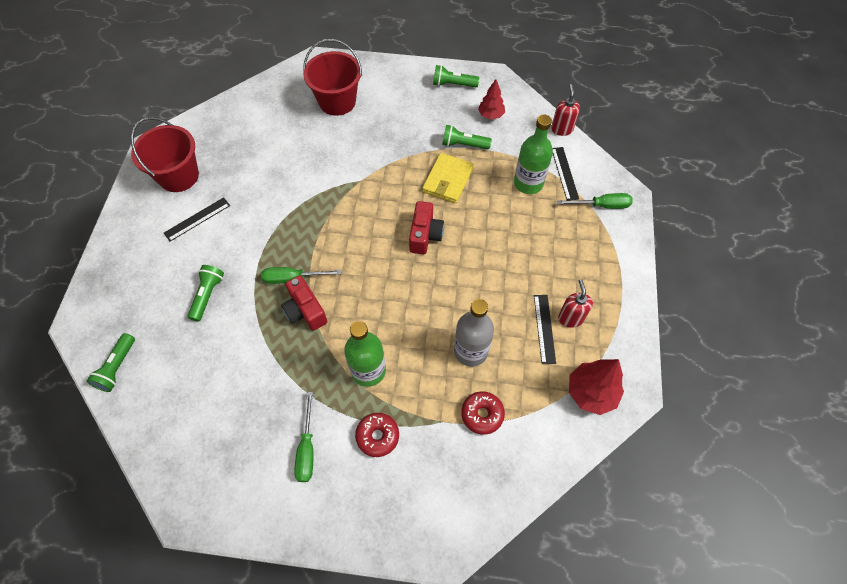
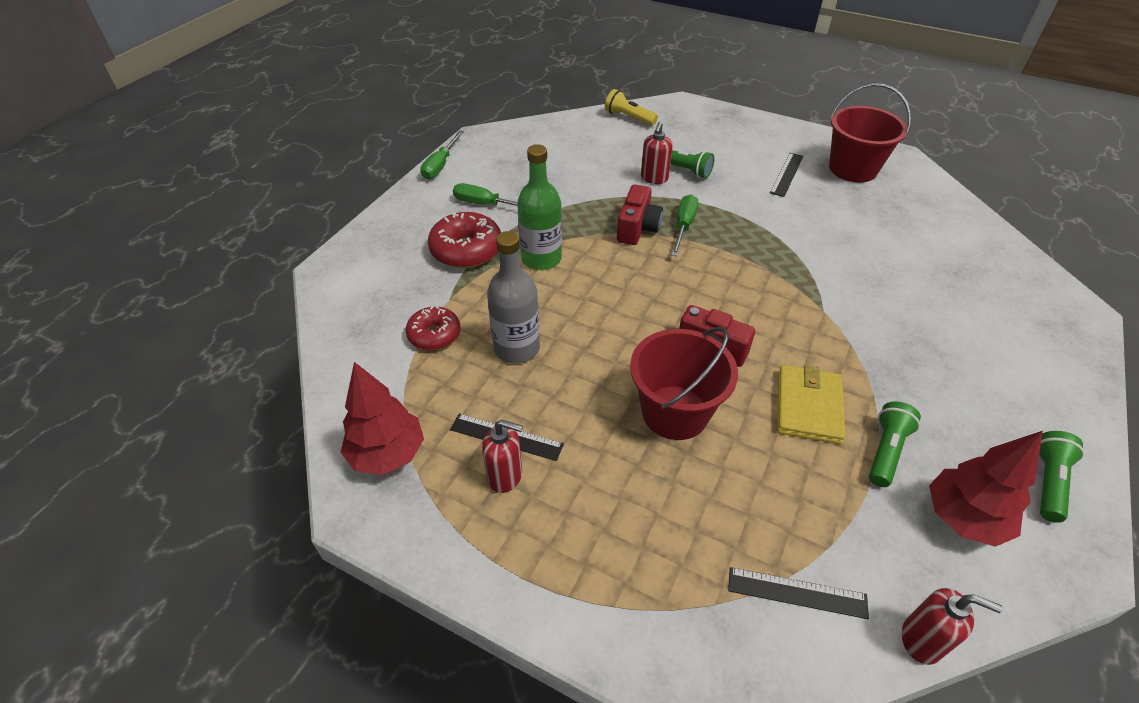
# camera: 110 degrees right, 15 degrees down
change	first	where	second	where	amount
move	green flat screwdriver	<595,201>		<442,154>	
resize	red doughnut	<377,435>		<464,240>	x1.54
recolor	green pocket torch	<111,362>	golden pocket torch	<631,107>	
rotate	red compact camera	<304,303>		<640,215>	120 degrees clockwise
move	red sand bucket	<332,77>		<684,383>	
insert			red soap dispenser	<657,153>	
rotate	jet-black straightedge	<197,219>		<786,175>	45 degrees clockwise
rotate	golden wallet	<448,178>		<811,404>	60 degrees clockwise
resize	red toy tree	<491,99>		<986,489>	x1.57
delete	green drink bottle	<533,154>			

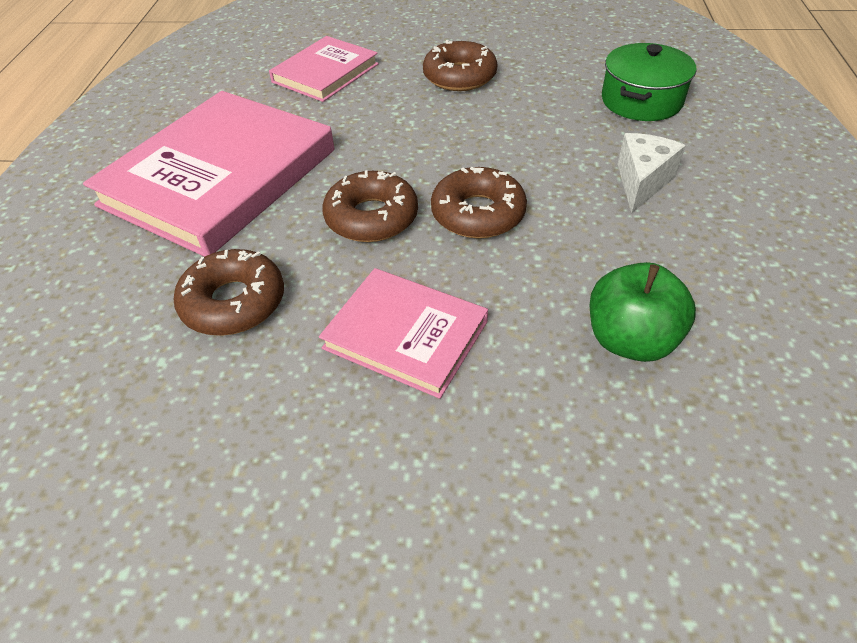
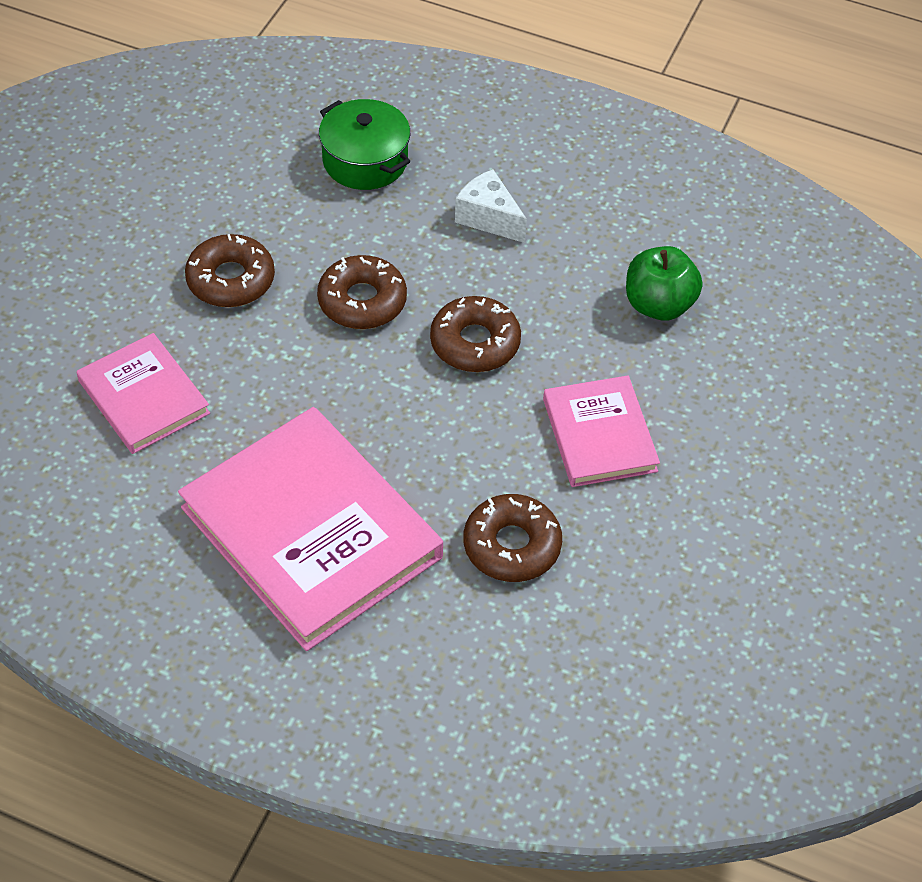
# camera: 75 degrees left, 5 degrees up
change	first	where	second	where	amount
move	dark brown doughnut	<370,206>		<362,292>	
rotate	rosy book	<403,333>		<601,431>	60 degrees counterclockwise

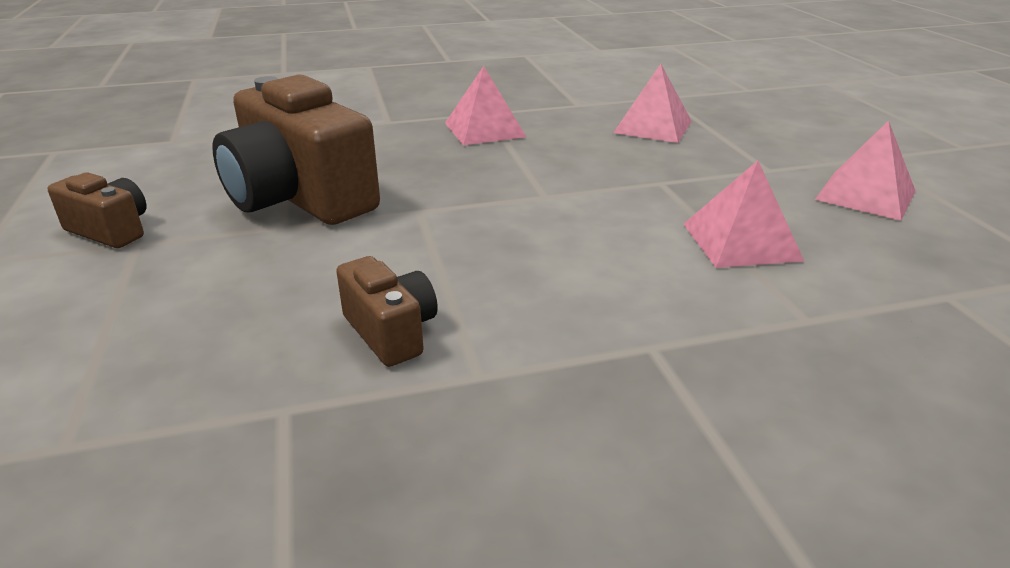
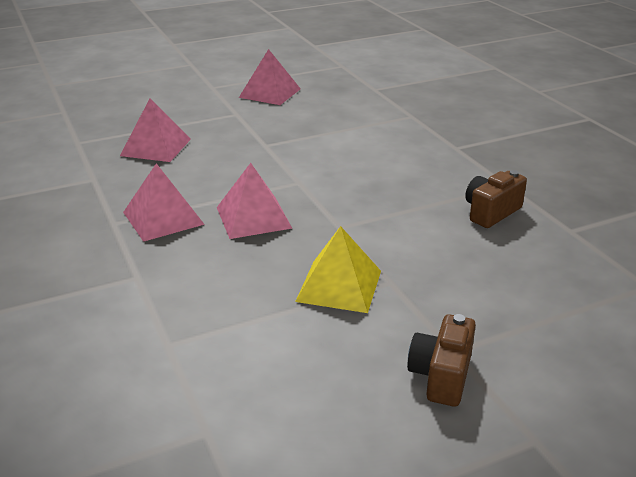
# camera: 100 degrees left, 0 degrees up
change	first	where	second	where	amount
move	rosy pyramid	<743,214>		<254,201>	
replace	dark brown compact camera	<296,150>	golden pyramid	<338,269>	

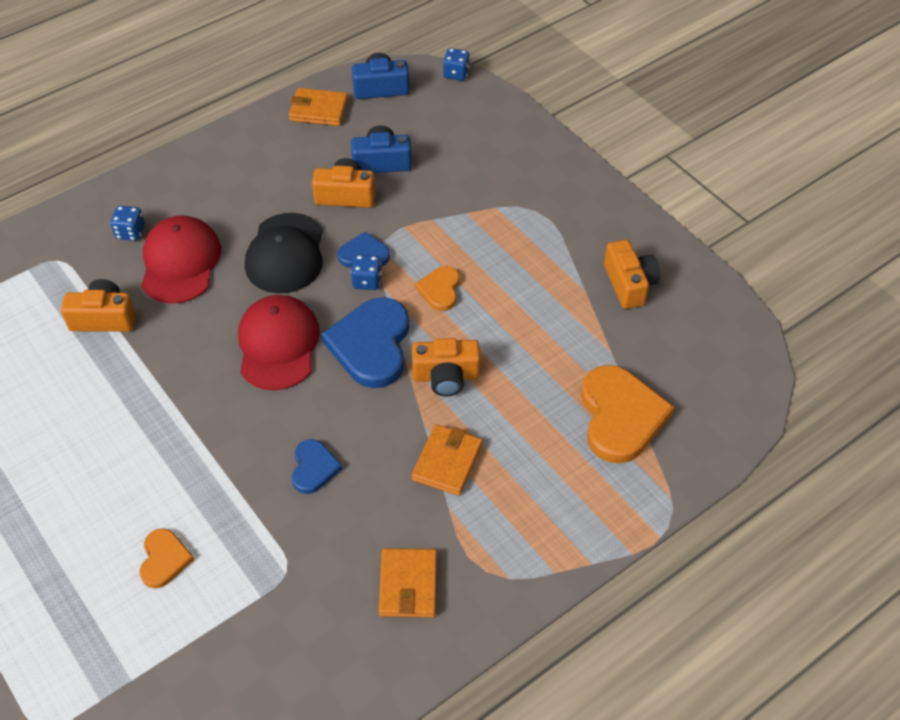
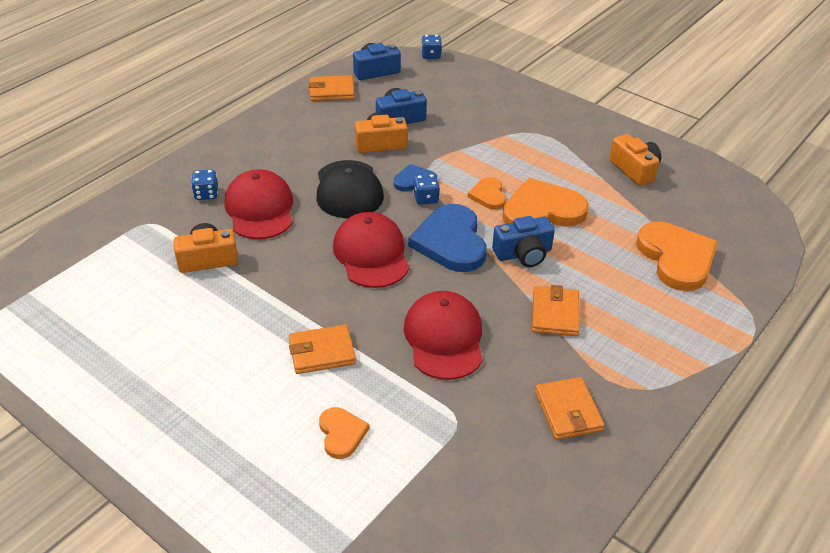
# camera: 15 degrees left, 10 degrees down
change	first	where	second	where	amount
insert			orange wallet	<322,349>	
replace	blue heart	<317,466>	red baseball cap	<443,335>	
recolor	orange compact camera	<446,367>	blue compact camera	<523,241>	
insert			orange heart	<545,202>	

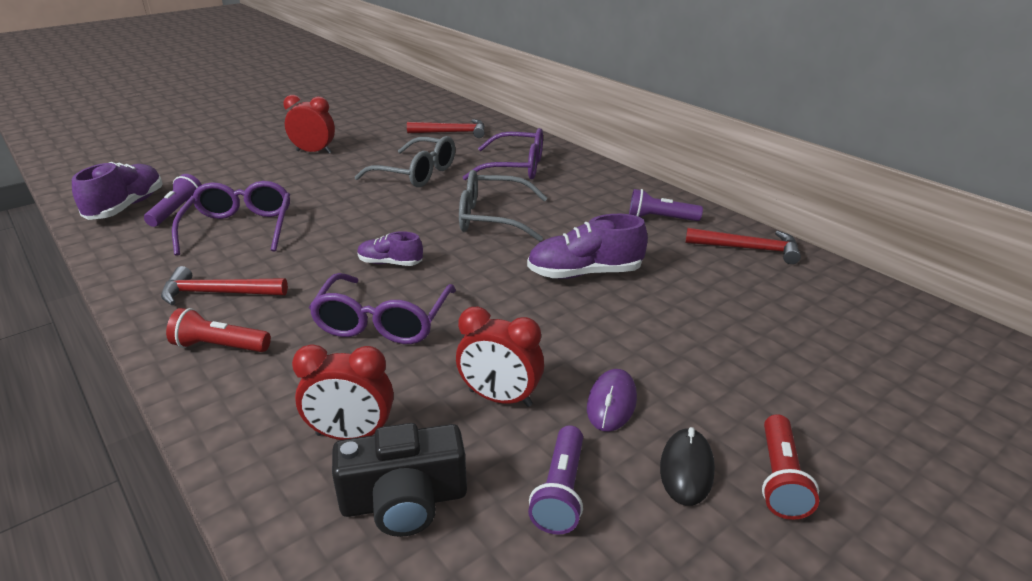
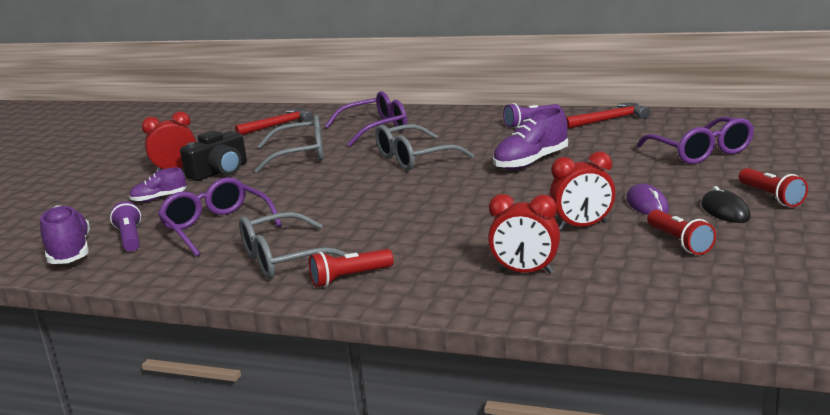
# camera: 30 degrees left, 10 degrees down
change	first	where	second	where	amount
move	royal purple shoe	<390,248>		<157,184>	
move	jet-black compact camera	<399,480>		<213,155>	
replace	red hammer	<224,285>	ash-grey spectacles	<293,245>	
rotate	red alarm clock	<343,392>		<524,233>	45 degrees clockwise
move	royal purple spectacles	<382,308>		<695,140>	
recolor	royal purple pocket torch	<555,480>	red pocket torch	<681,232>	

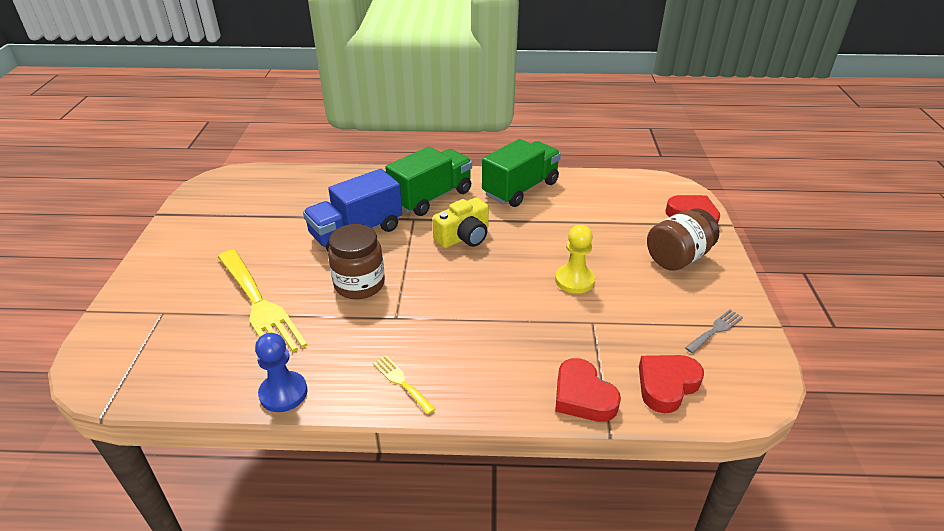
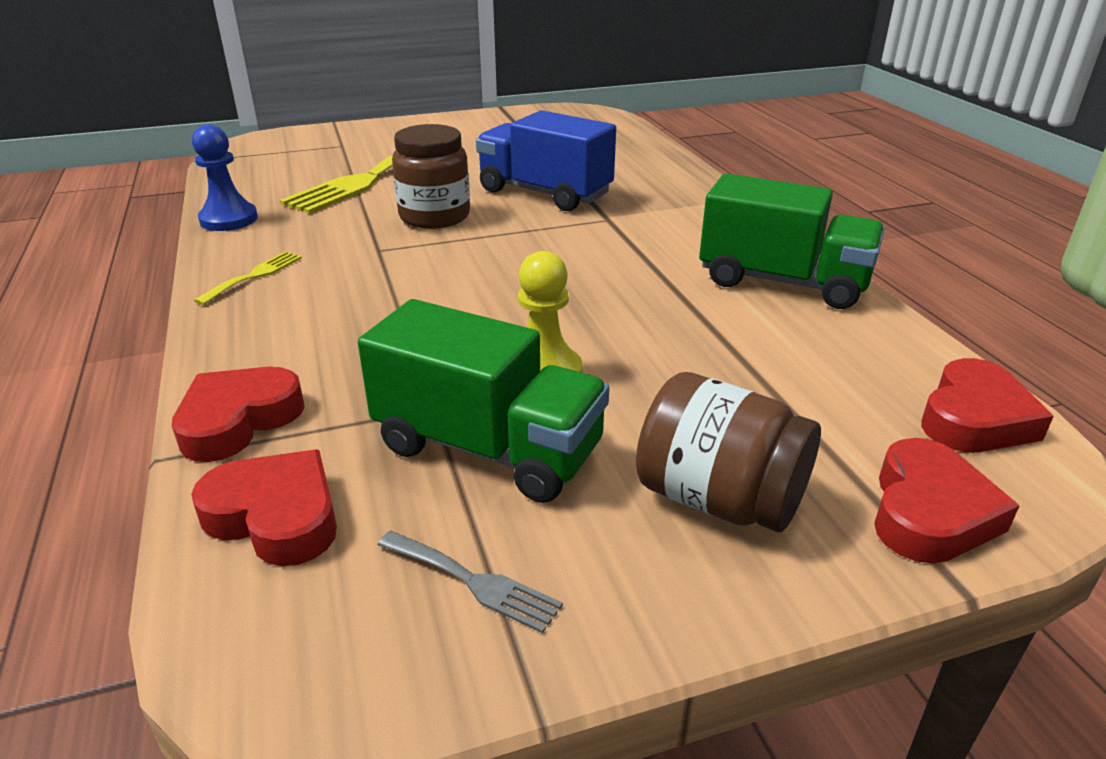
# camera: 70 degrees right, 5 degrees down
change	first	where	second	where	amount
move	green truck	<428,181>		<484,401>	
insert			red heart	<987,405>	
delete	golden compact camera	<460,222>			

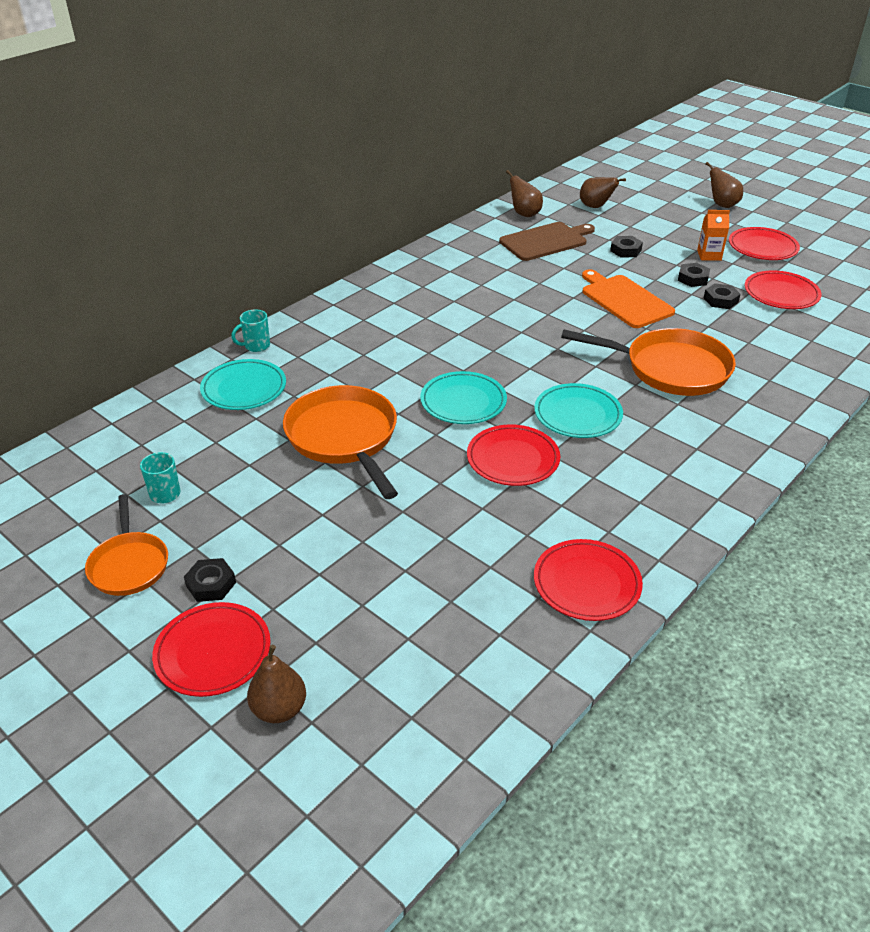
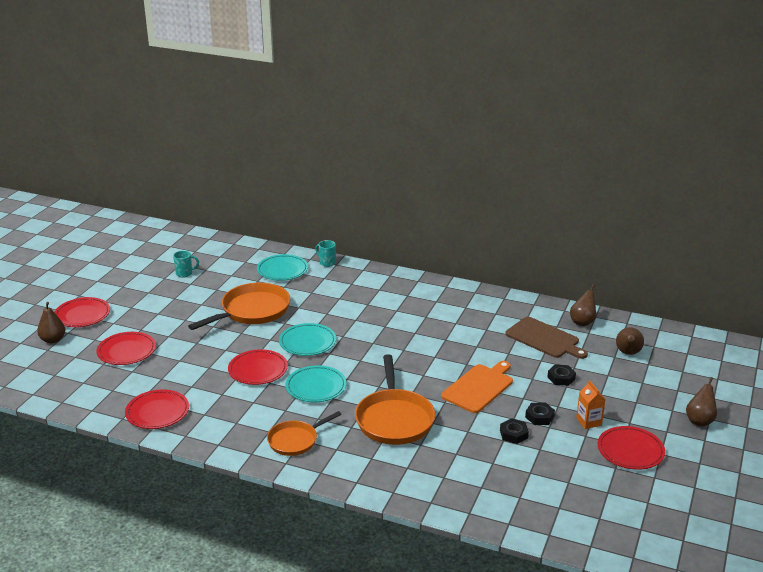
# camera: 70 degrees right, 10 degrees down
change	first	where	second	where	amount
move	red dinner plate	<783,289>		<126,348>	
move	orange frying pan	<126,545>		<304,433>	
delete	jet-black hex nut	<210,580>			

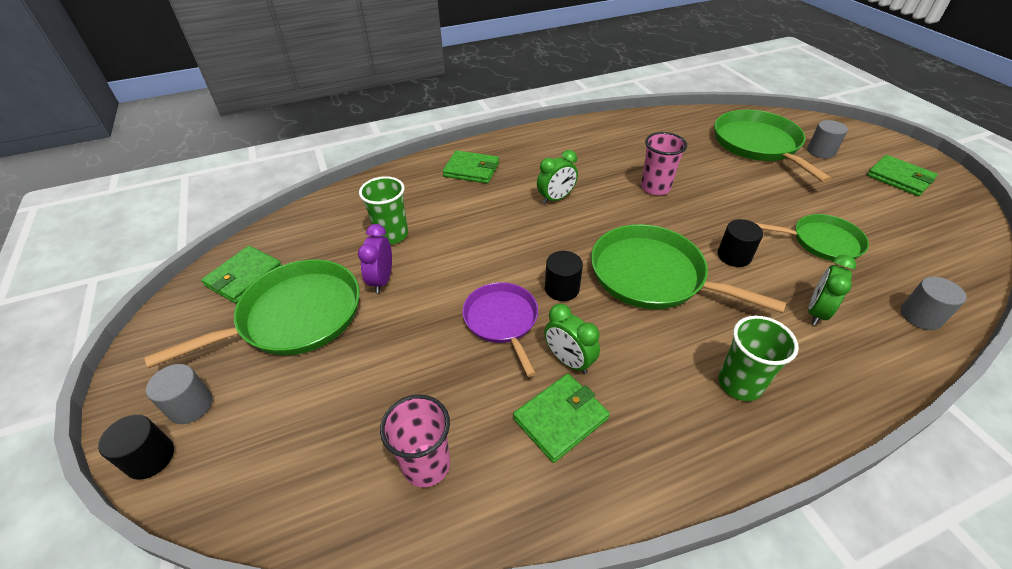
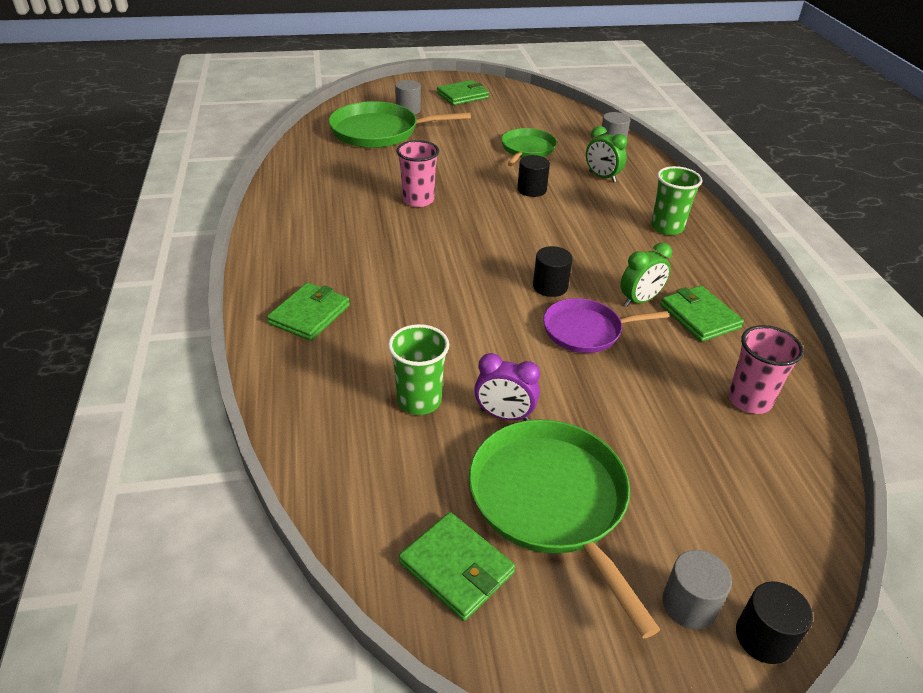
# camera: 80 degrees left, 5 degrees down
change	first	where	second	where	amount
delete	green alarm clock	<557,177>			
delete	green frying pan	<688,268>			

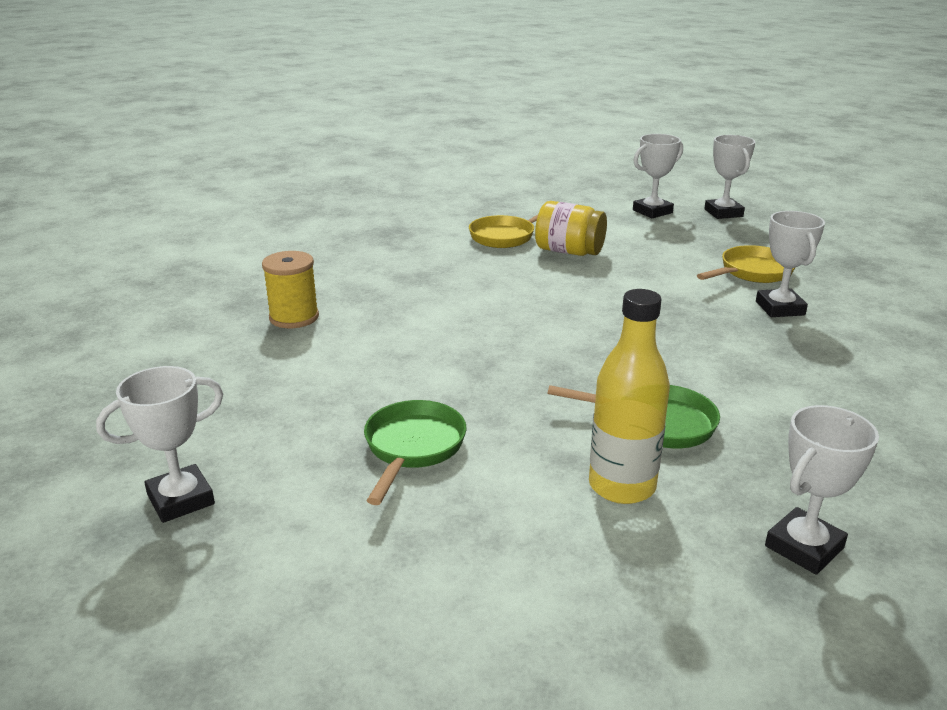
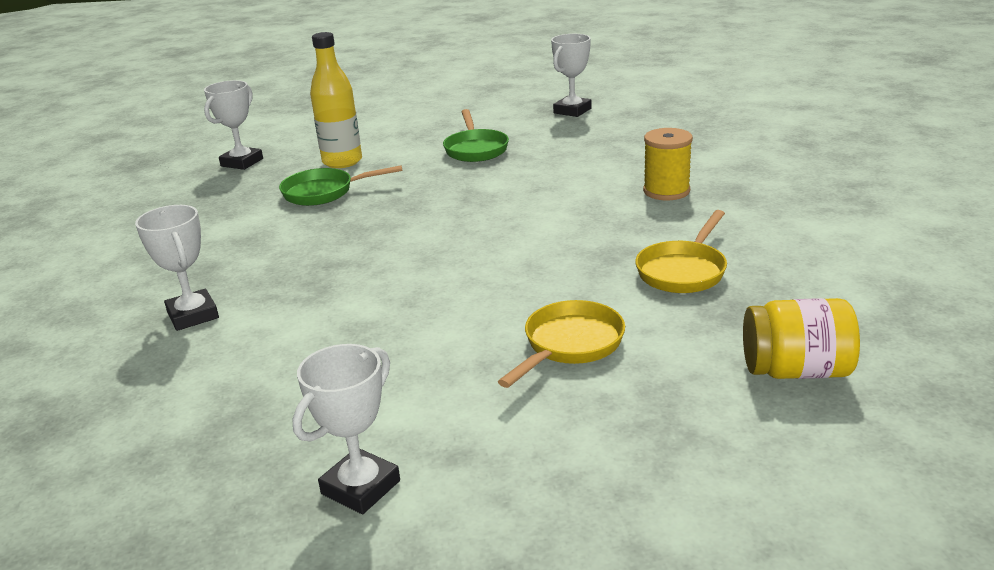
# camera: 160 degrees right, 0 degrees up
change	first	where	second	where	amount
move	golden frying pan	<746,264>		<681,251>	
move	golden preserve jar	<571,228>		<801,338>	
delete	pure white trophy	<730,177>			

